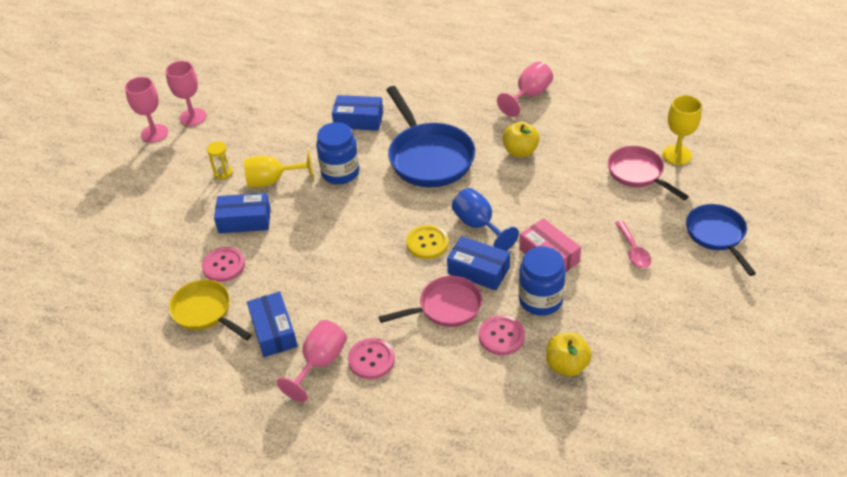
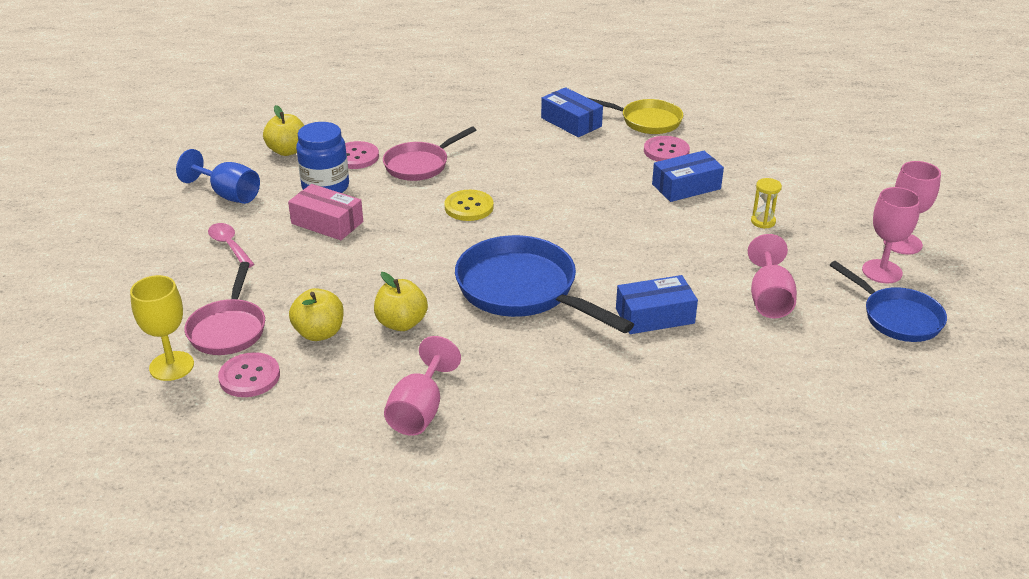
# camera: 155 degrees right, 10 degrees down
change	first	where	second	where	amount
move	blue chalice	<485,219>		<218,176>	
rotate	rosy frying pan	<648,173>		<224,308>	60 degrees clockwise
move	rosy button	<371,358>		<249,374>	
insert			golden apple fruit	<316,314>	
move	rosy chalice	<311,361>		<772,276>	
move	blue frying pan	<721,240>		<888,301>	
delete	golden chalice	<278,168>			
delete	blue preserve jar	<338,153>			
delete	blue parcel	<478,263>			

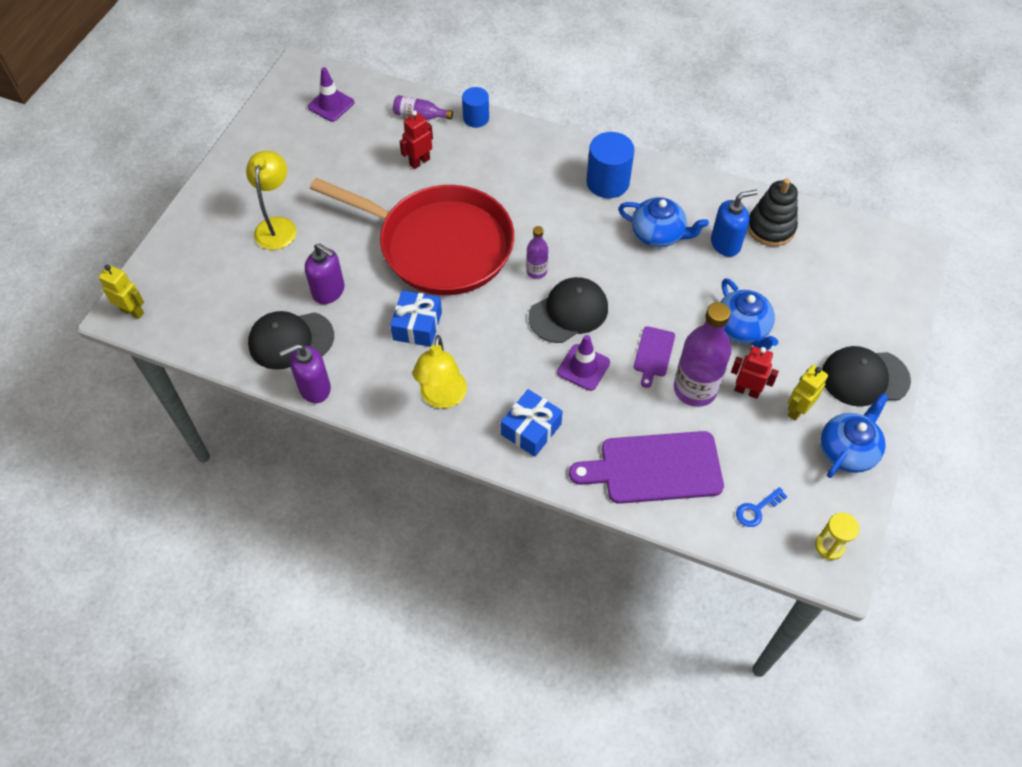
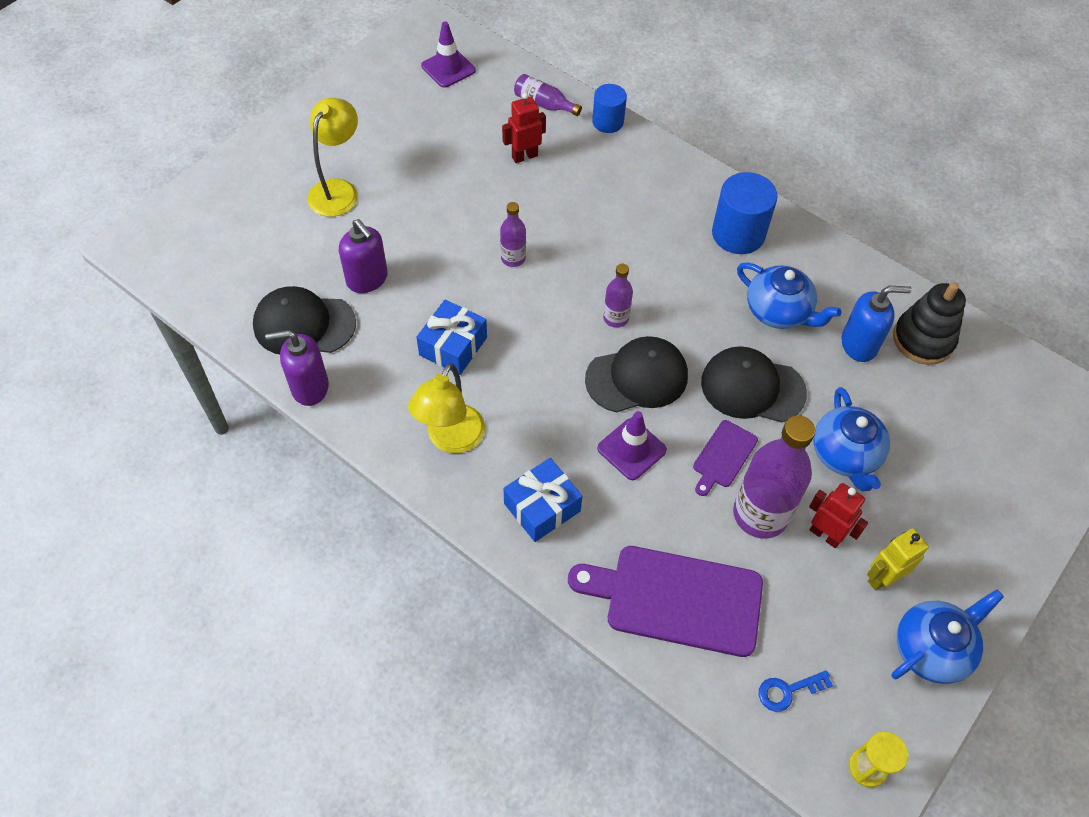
# camera: 15 degrees right, 0 degrees up
change	first	where	second	where	amount
replace	red frying pan	<412,236>	royal purple drink bottle	<513,234>	
move	jet-black baseball cap	<866,376>		<754,384>	
delete	golden toy robot	<121,292>			

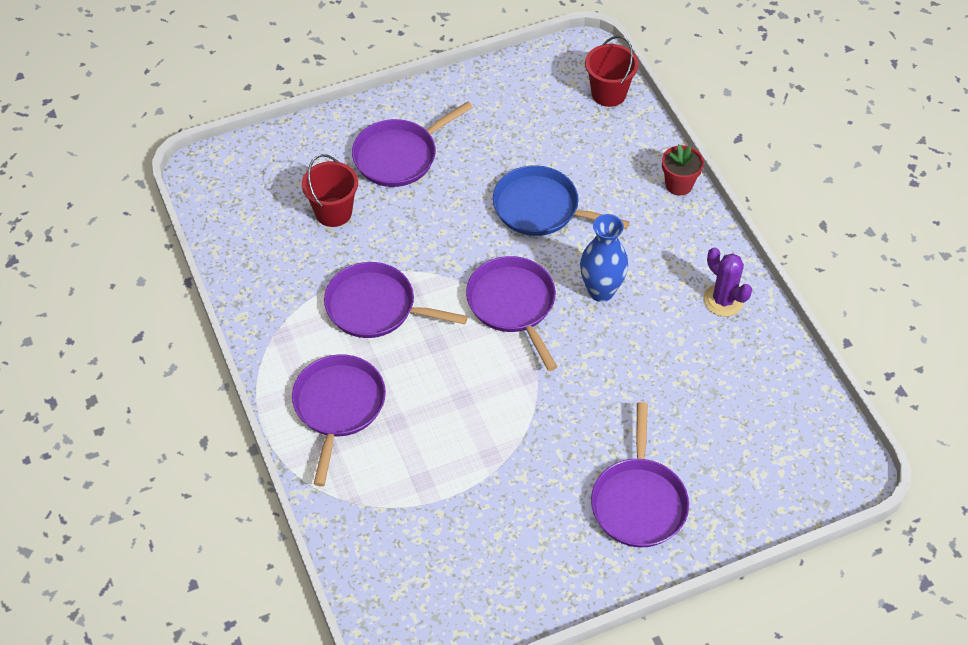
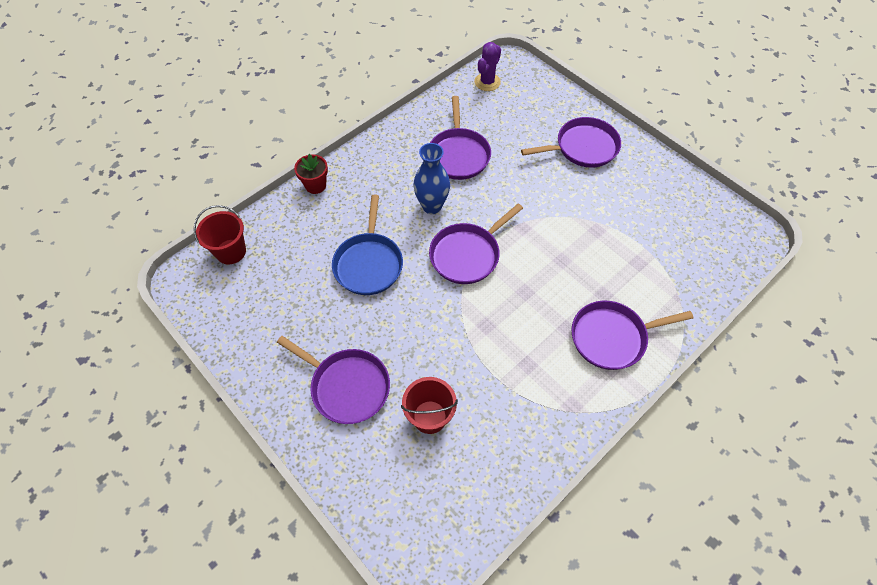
# camera: 110 degrees left, 5 degrees up
change	first	where	second	where	amount
move	royal purple frying pan	<396,300>		<460,138>	
move	royal purple cactus	<728,282>		<487,66>	

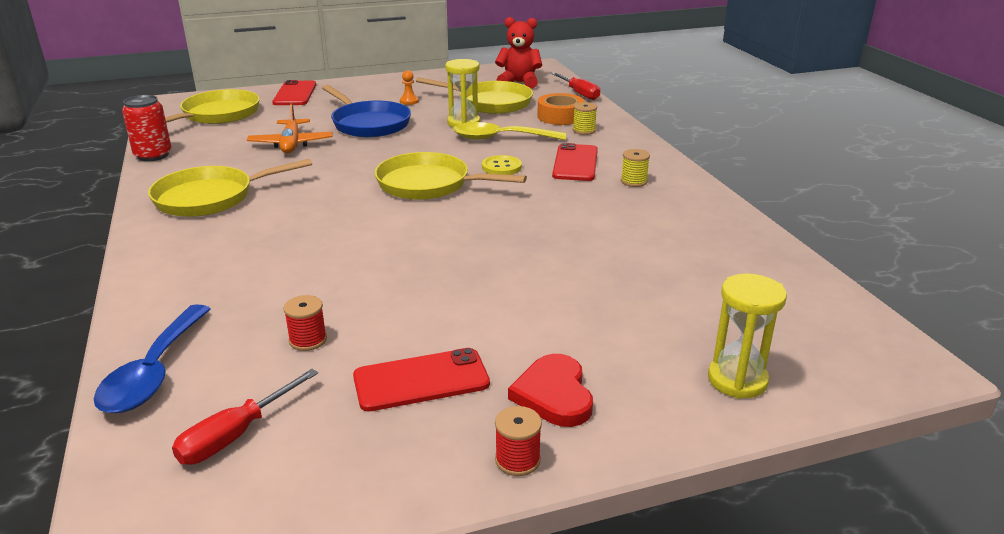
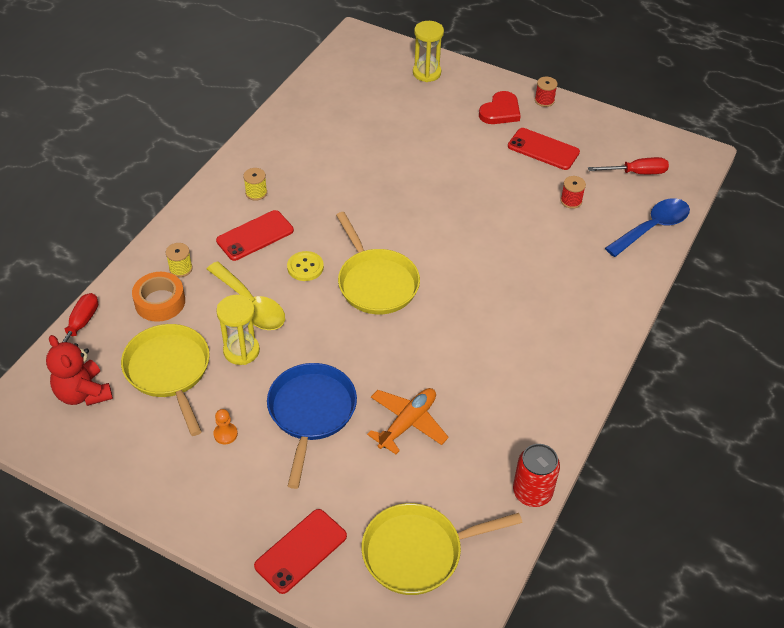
# camera: 135 degrees left, 20 degrees up
change	first	where	second	where	amount
delete	golden frying pan	<230,188>			

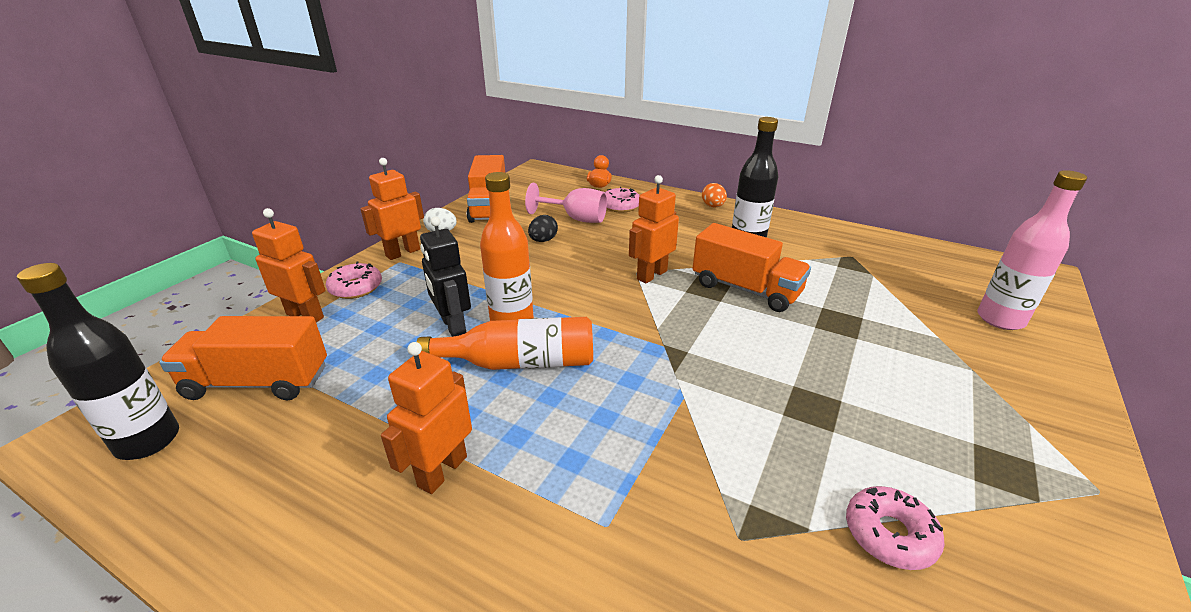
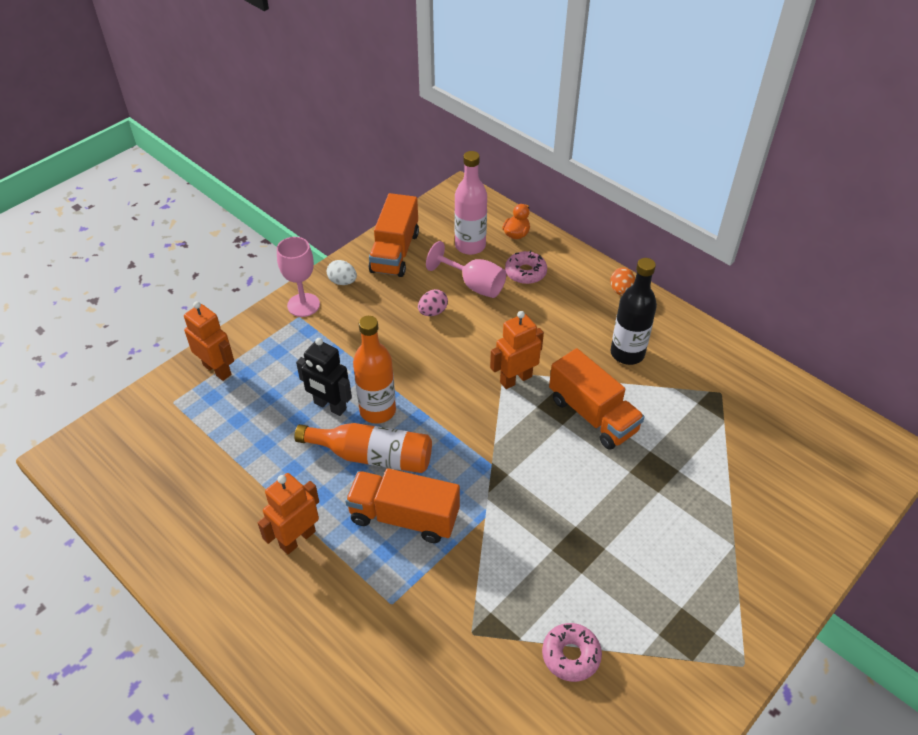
# camera: 15 degrees right, 15 degrees up
change	first	where	second	where	amount
replace	orange toy robot	<392,209>	rosy chalice	<298,277>	
rotate	jet-black toy robot	<445,277>		<324,377>	45 degrees counterclockwise
move	orange truck	<243,358>		<402,505>	
recolor	jet-black toy egg	<543,228>	rosy toy egg	<433,302>	
move	rosy drink bottle	<1032,250>		<470,203>	
delete	jet-black drink bottle	<98,361>			
delete	rosy doughnut	<354,280>			

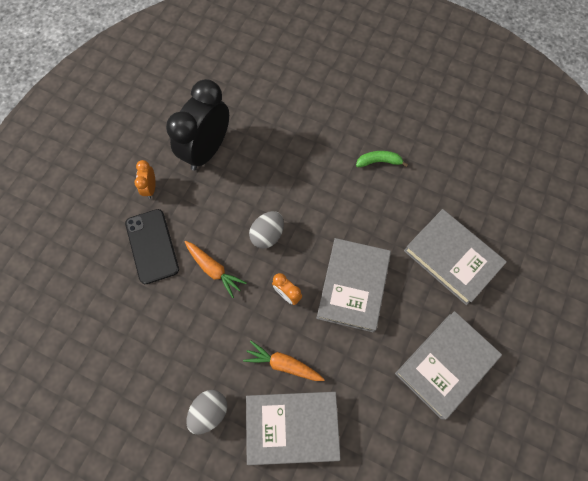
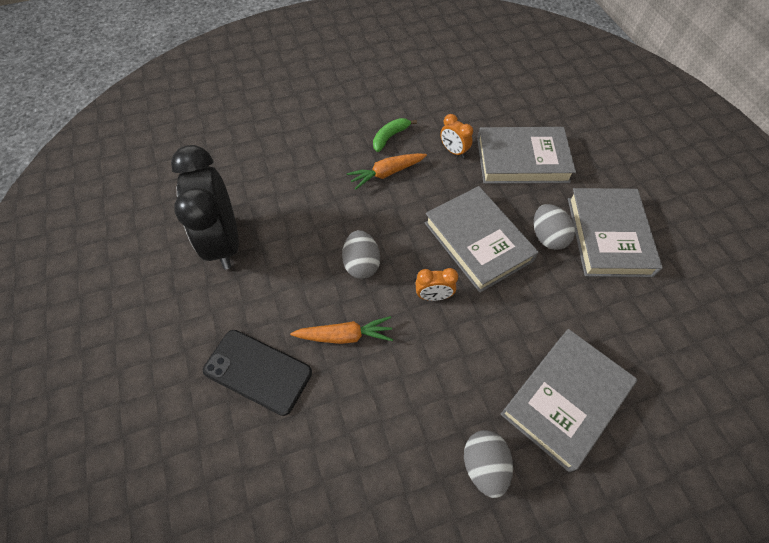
# camera: 45 degrees left, 10 degrees down
change	first	where	second	where	amount
move	orange toy carrot	<284,361>		<387,171>	
move	orange alarm clock	<144,179>		<456,136>	
insert			ash-grey toy egg	<554,227>	

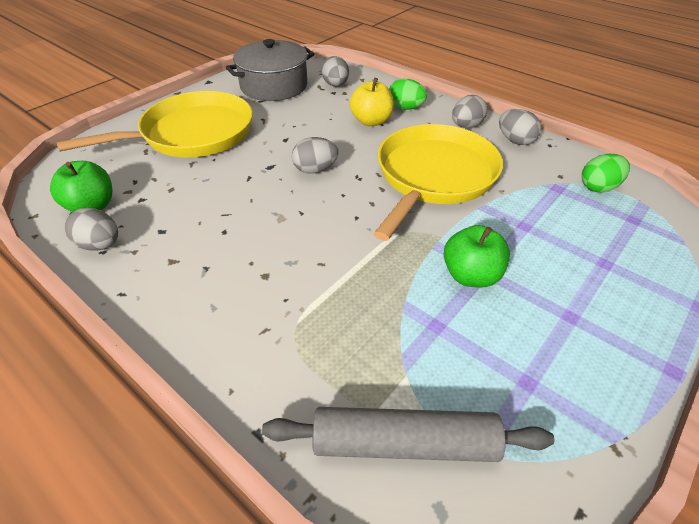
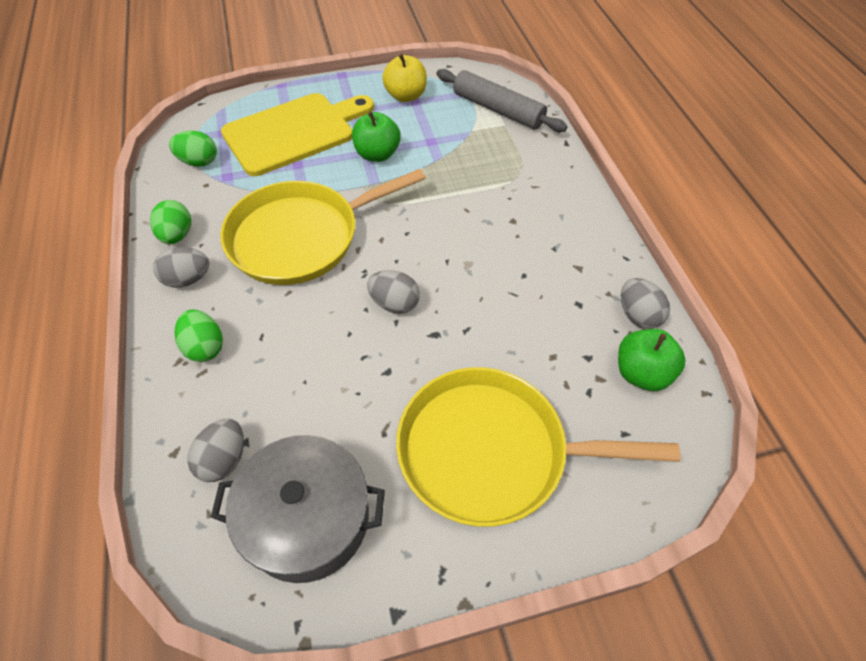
# camera: 145 degrees left, 10 degrees up
change	first	where	second	where	amount
recolor	ash-grey toy egg	<520,127>	green toy egg	<170,222>	
insert			golden bread board	<297,134>	
move	golden apple fruit	<372,102>		<404,78>	

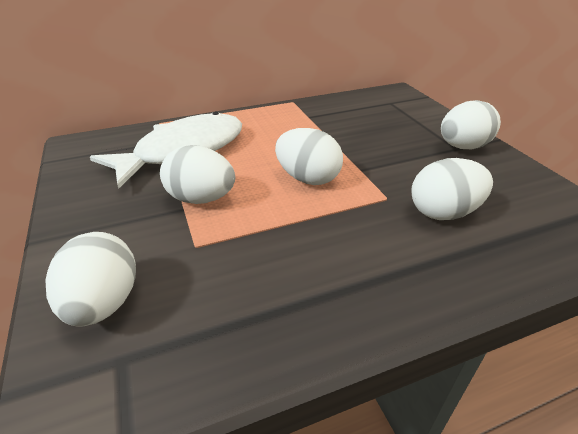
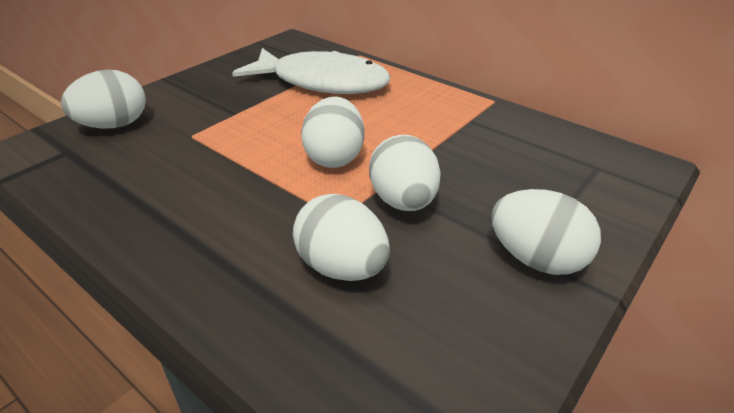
# camera: 60 degrees right, 0 degrees up
change	first	where	second	where	amount
move	pure white toy egg	<197,174>		<405,173>	

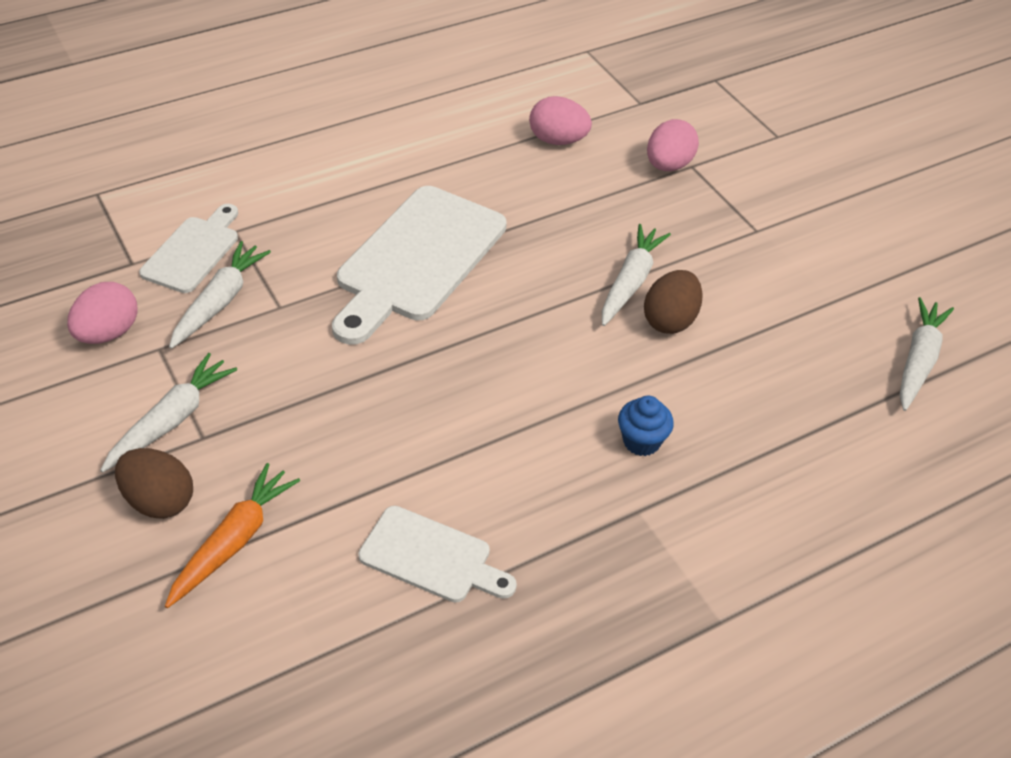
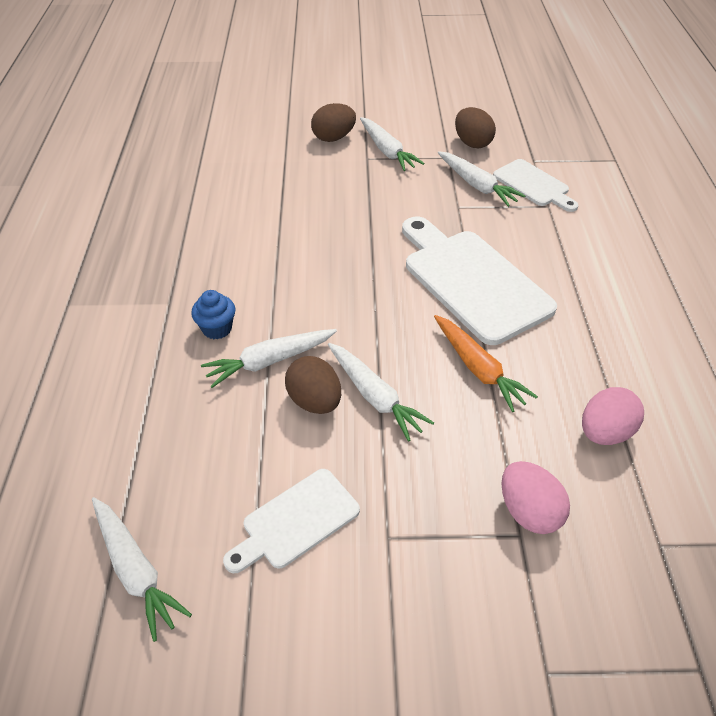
# camera: 120 degrees right, 0 degrees up
change	first	where	second	where	amount
insert			pure white toy carrot	<269,358>	
move	pure white bread board	<437,554>		<291,521>	
move	orange toy carrot	<232,535>		<486,363>	
recolor	rosy toy egg	<102,313>	dark brown toy egg	<475,127>	

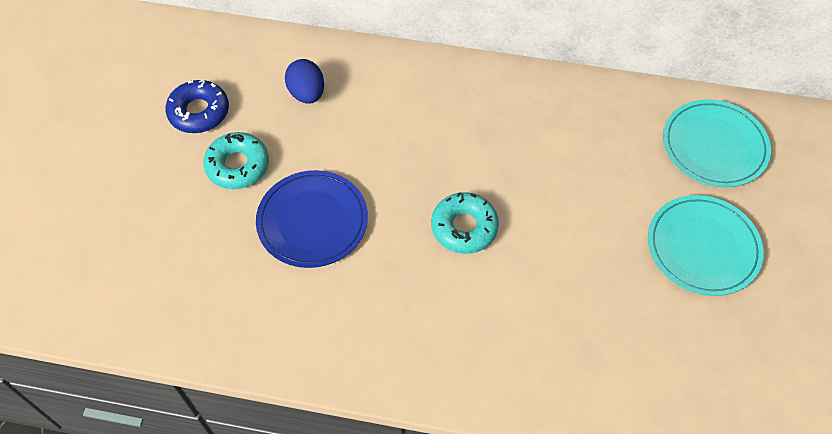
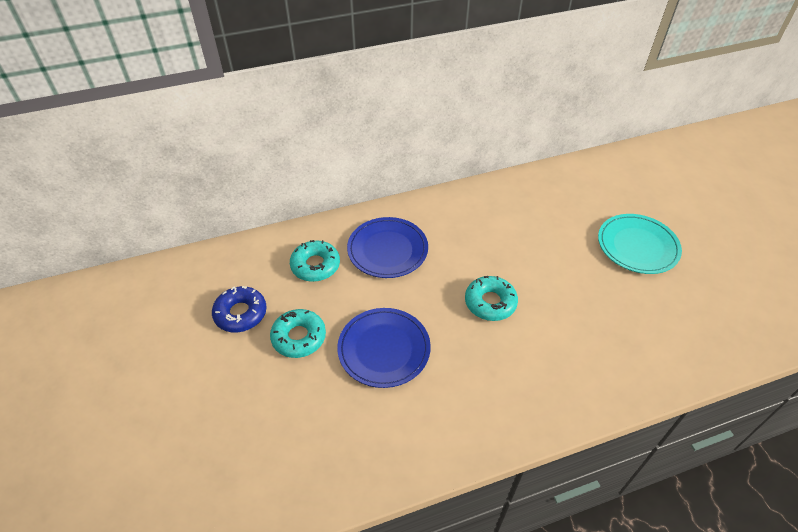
# camera: 30 degrees left, 10 degrees down
change	first	where	second	where	amount
replace	blue toy egg	<304,81>	teal doughnut	<315,261>	
insert			blue dinner plate	<387,247>	
delete	teal dinner plate	<717,143>			

